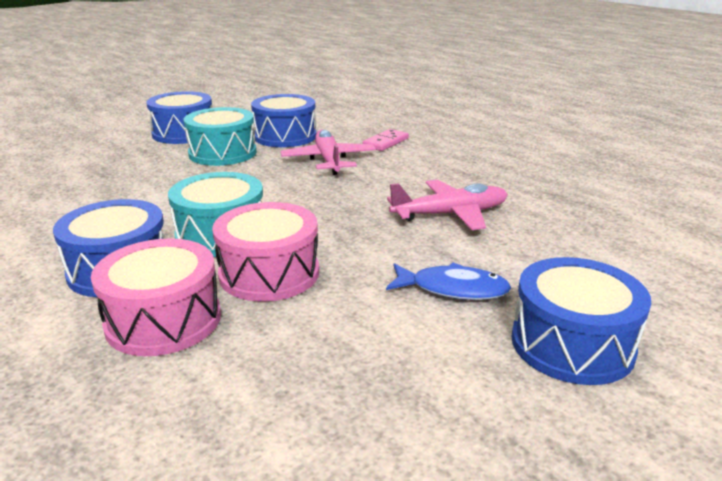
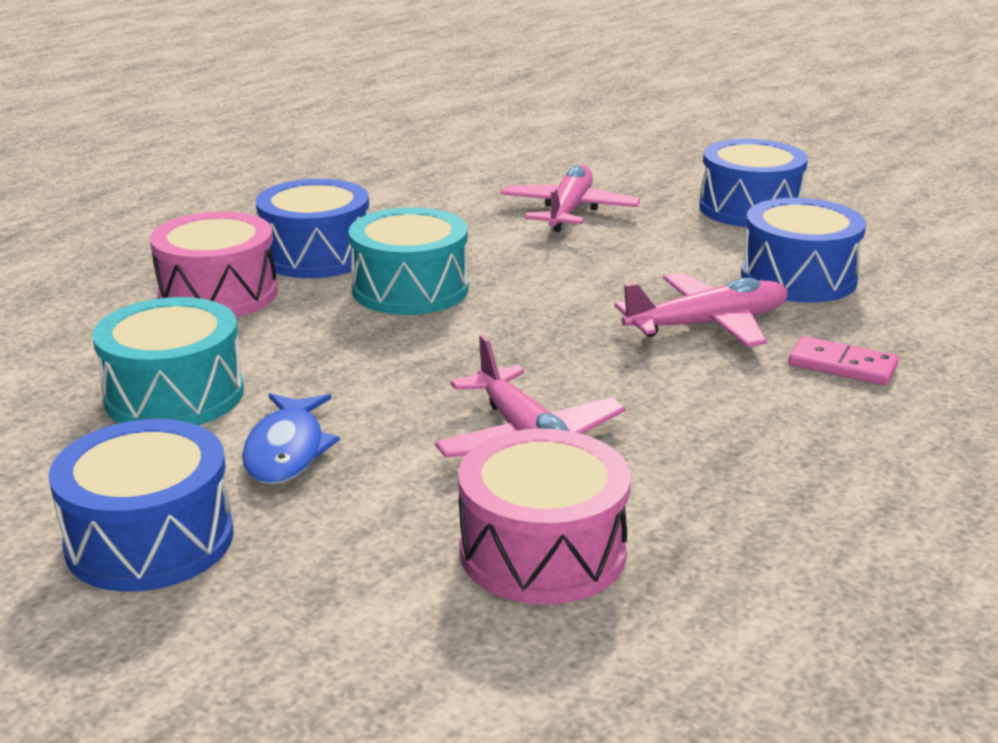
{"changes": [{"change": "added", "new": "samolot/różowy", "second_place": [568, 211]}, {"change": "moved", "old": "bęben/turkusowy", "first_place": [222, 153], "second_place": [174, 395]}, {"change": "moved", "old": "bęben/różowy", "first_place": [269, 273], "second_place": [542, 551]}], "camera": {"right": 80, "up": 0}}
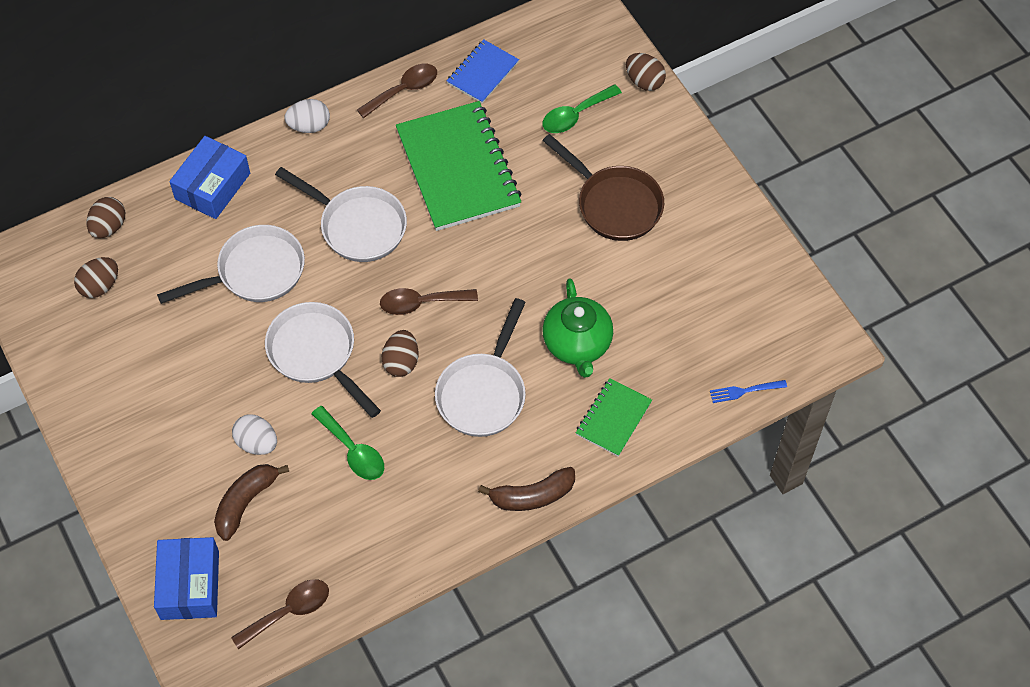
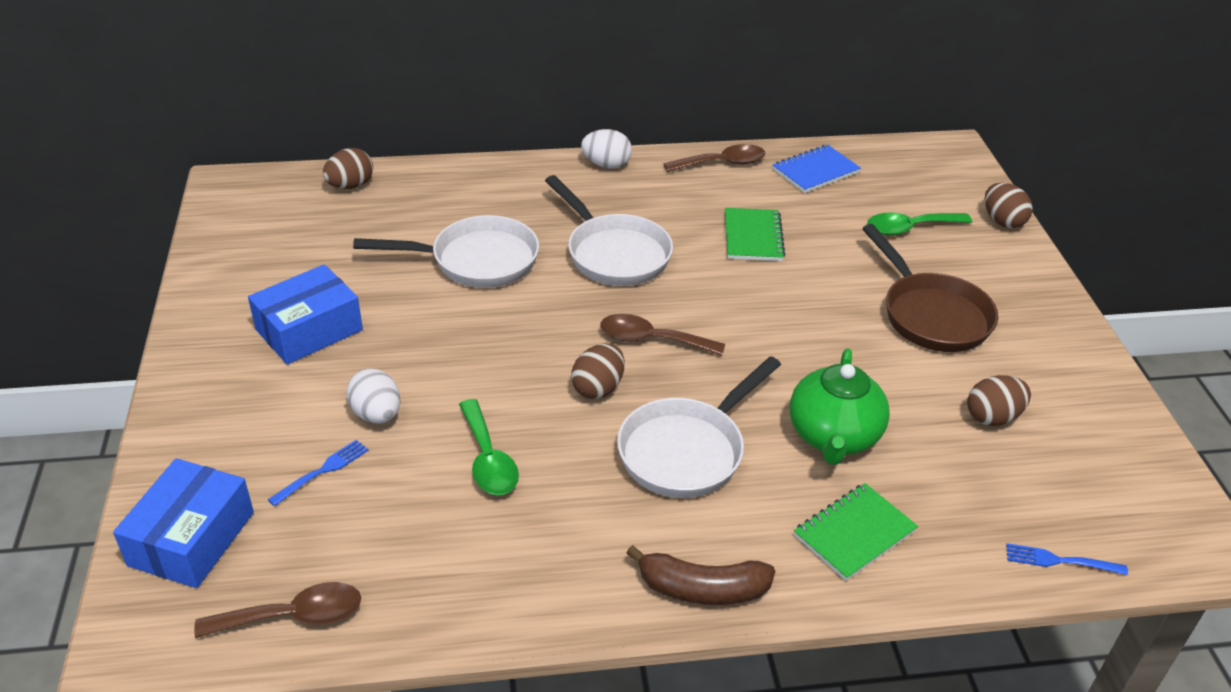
{"changes": [{"change": "removed", "old": "patelnia/biały", "first_place": [316, 354]}, {"change": "moved", "old": "jajko/brązowy", "first_place": [100, 286], "second_place": [992, 417]}, {"change": "moved", "old": "pudełko/niebieski", "first_place": [212, 186], "second_place": [309, 330]}, {"change": "replaced", "old": "banan/brązowy", "new": "widelec/niebieski", "first_place": [246, 502], "second_place": [323, 471]}, {"change": "resized", "old": "zeszyt/zielony", "first_place": [458, 168], "second_place": [753, 237], "factor": 0.51}], "camera": {"right": 20, "up": -20}}
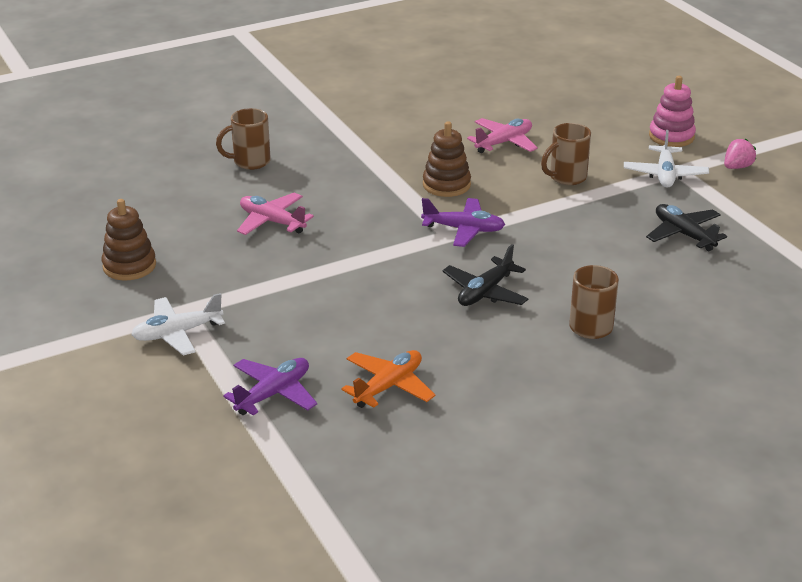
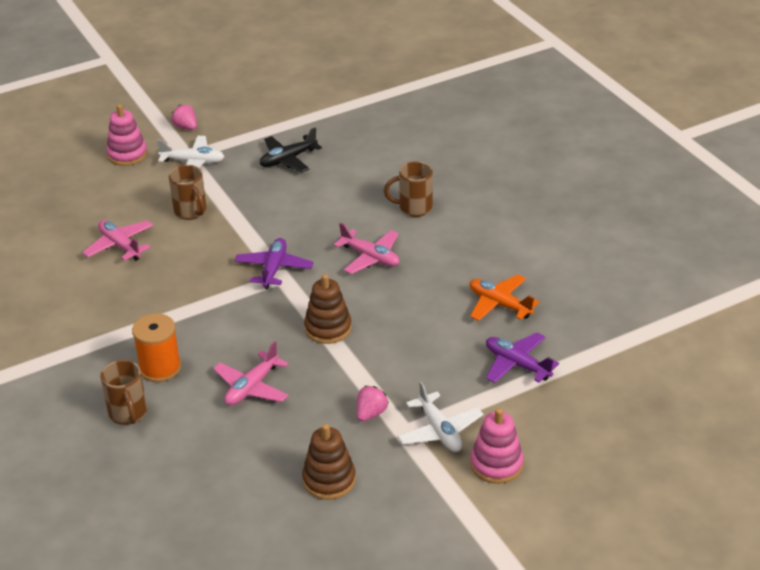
{"changes": [{"change": "added", "new": "szpulka/pomarańczowy", "second_place": [160, 368]}, {"change": "added", "new": "truskawka/różowy", "second_place": [371, 413]}, {"change": "added", "new": "zabawka nakładanka/różowy", "second_place": [496, 464]}, {"change": "moved", "old": "zabawka nakładanka/brązowy", "first_place": [446, 185], "second_place": [328, 328]}, {"change": "recoloured", "old": "samolot/czarny", "new": "samolot/różowy", "first_place": [485, 292], "second_place": [370, 257]}], "camera": {"right": -90, "up": 5}}
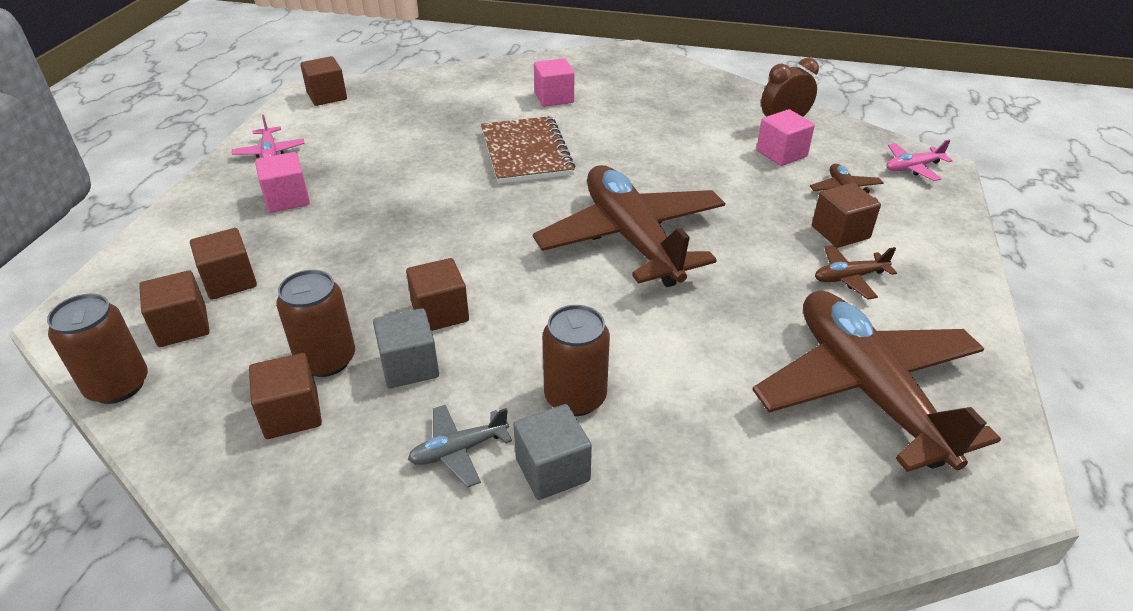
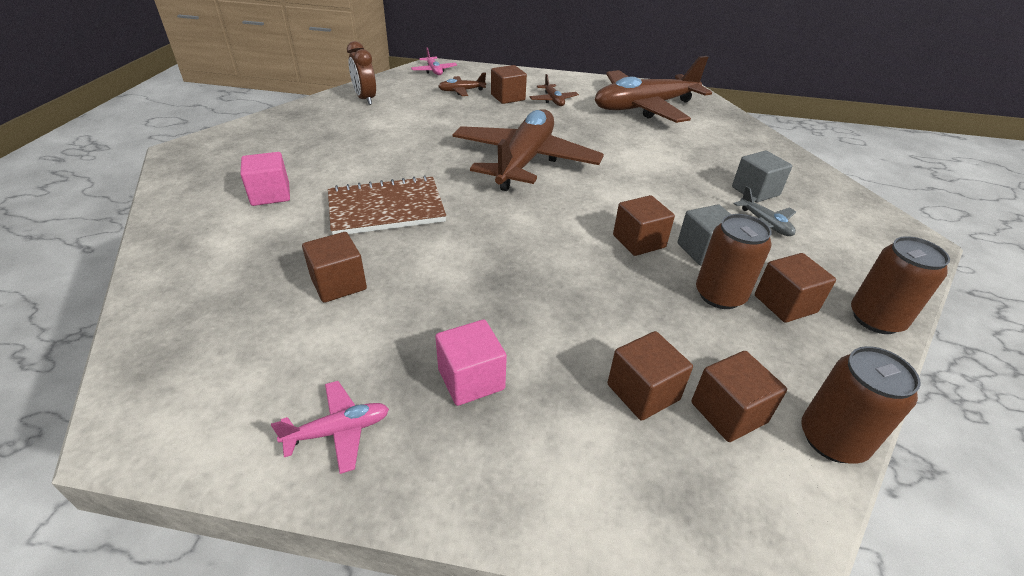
{"changes": [{"change": "removed", "old": "sześcian/różowy", "first_place": [781, 154]}, {"change": "moved", "old": "sześcian/brązowy", "first_place": [327, 96], "second_place": [338, 284]}, {"change": "moved", "old": "puszka/brązowy", "first_place": [575, 397], "second_place": [876, 319]}, {"change": "turned", "old": "samolot/brązowy", "first_place": [632, 239], "second_place": [524, 161], "degrees": 135}], "camera": {"right": -95, "up": 0}}
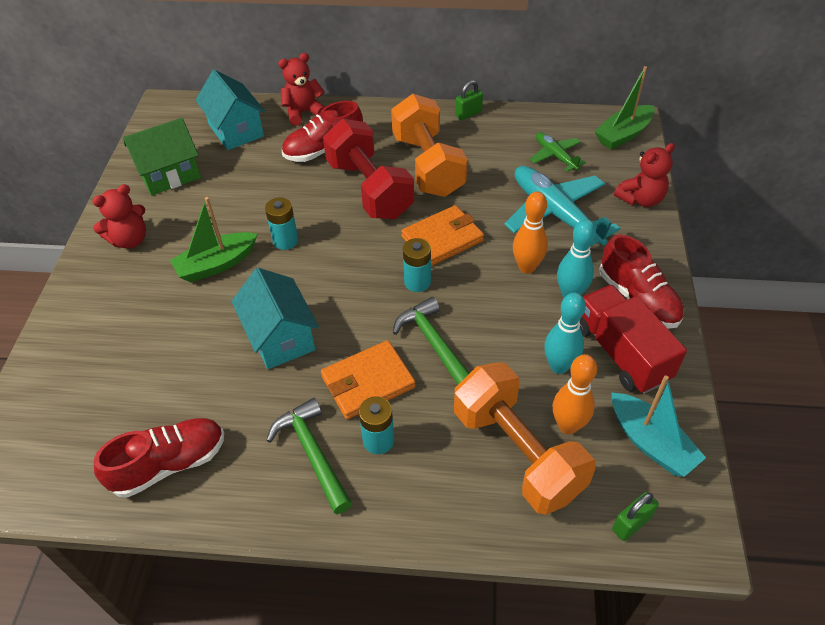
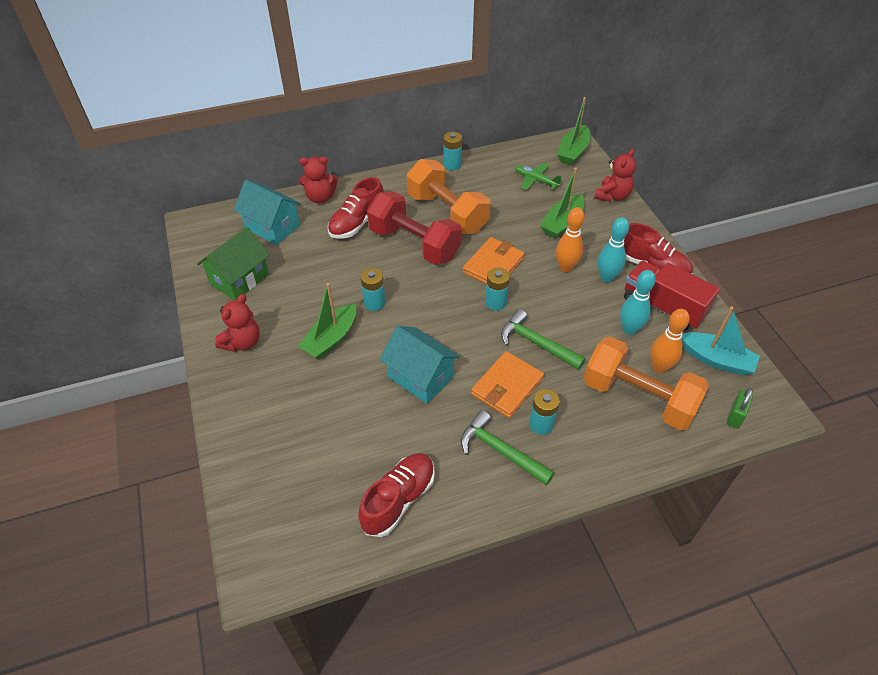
{"changes": [{"change": "replaced", "old": "kłódka/zielony", "new": "bateria/turkusowy", "first_place": [468, 114], "second_place": [452, 165]}, {"change": "replaced", "old": "samolot/turkusowy", "new": "łódka/zielony", "first_place": [555, 214], "second_place": [562, 223]}, {"change": "turned", "old": "miś/czerwony", "first_place": [303, 112], "second_place": [320, 197], "degrees": -135}], "camera": {"right": -25, "up": 0}}
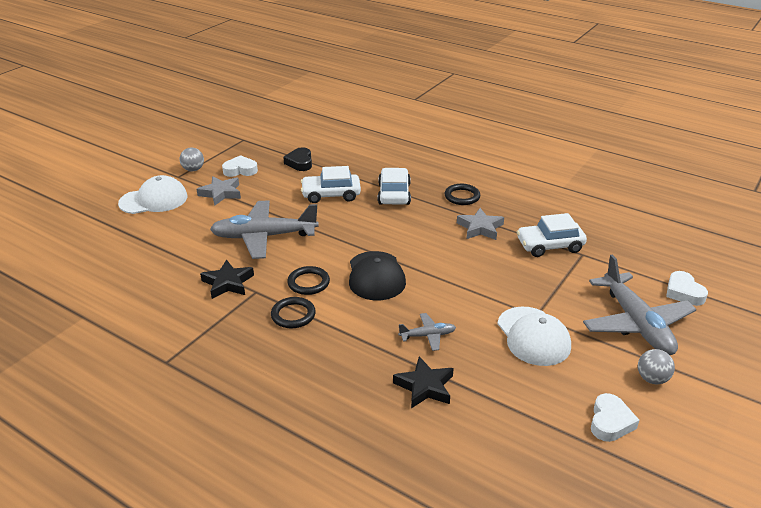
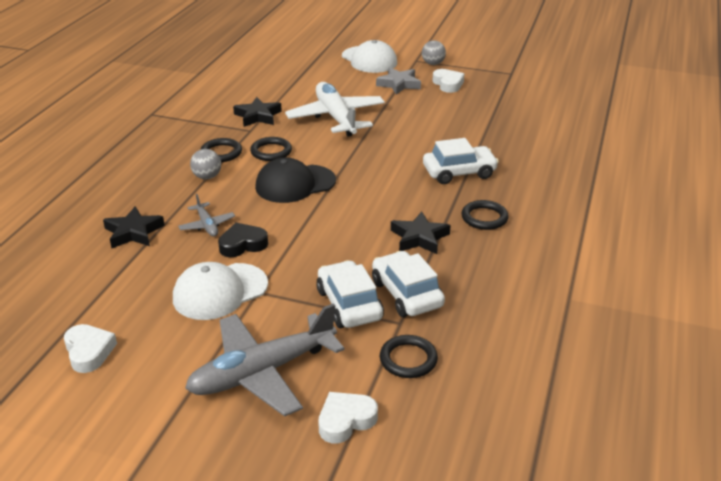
{"changes": [{"change": "added", "new": "pierścień/czarny", "second_place": [408, 359]}, {"change": "moved", "old": "serce/czarny", "first_place": [300, 163], "second_place": [242, 244]}, {"change": "moved", "old": "samochód/biały", "first_place": [331, 195], "second_place": [349, 304]}, {"change": "moved", "old": "piłka/szary", "first_place": [652, 379], "second_place": [207, 177]}, {"change": "recoloured", "old": "samolot/szary", "new": "samolot/biały", "first_place": [263, 237], "second_place": [336, 117]}, {"change": "recoloured", "old": "gwiazda/szary", "new": "gwiazda/czarny", "first_place": [480, 228], "second_place": [419, 238]}, {"change": "turned", "old": "serce/biały", "first_place": [610, 422], "second_place": [89, 352], "degrees": -120}], "camera": {"right": 75, "up": 0}}
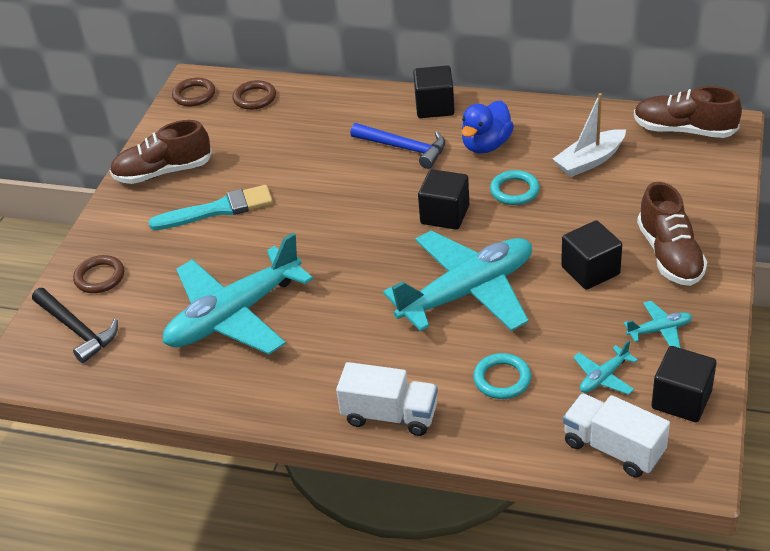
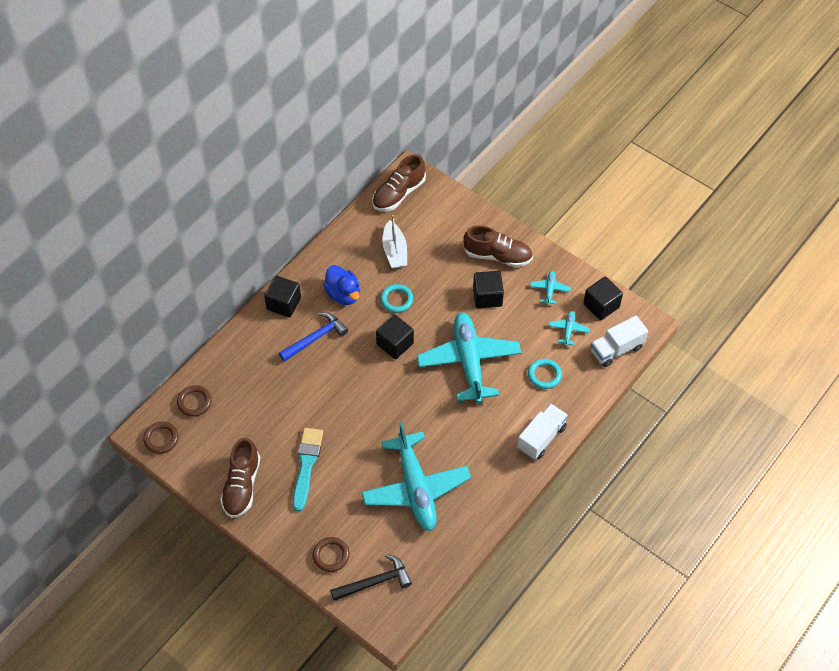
{"changes": [{"change": "turned", "old": "samolot/turkusowy", "first_place": [604, 377], "second_place": [568, 330], "degrees": -150}], "camera": {"right": -70, "up": 15}}
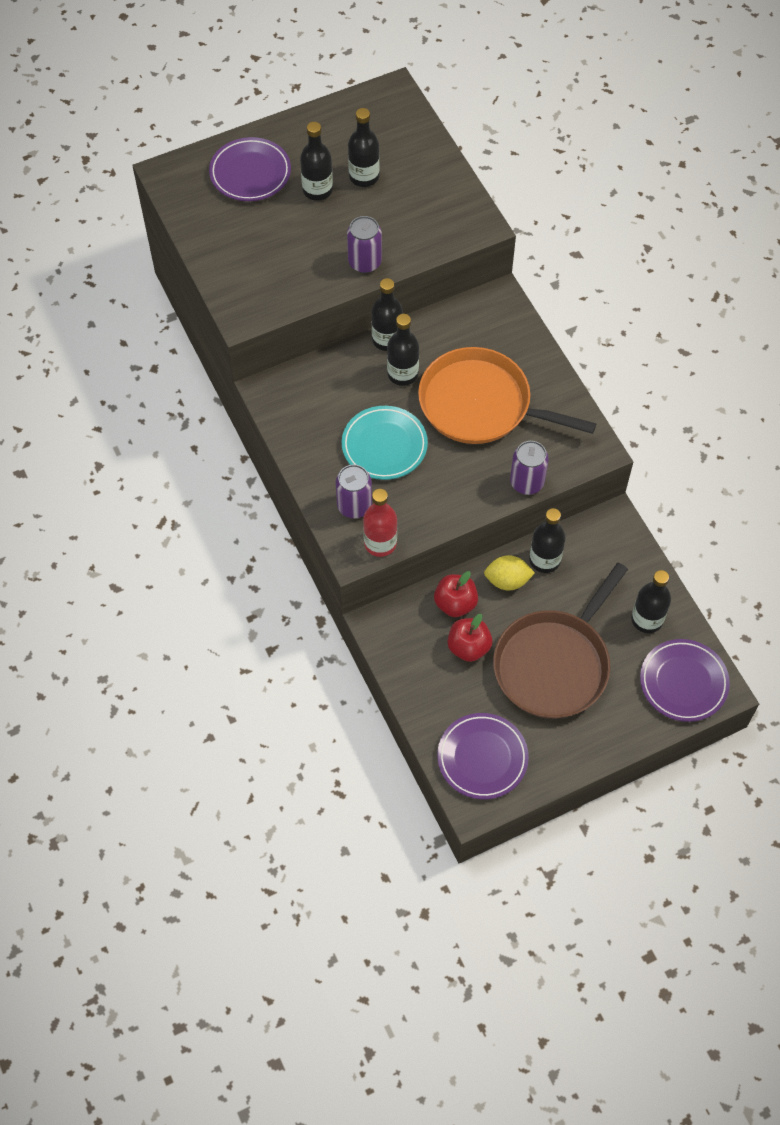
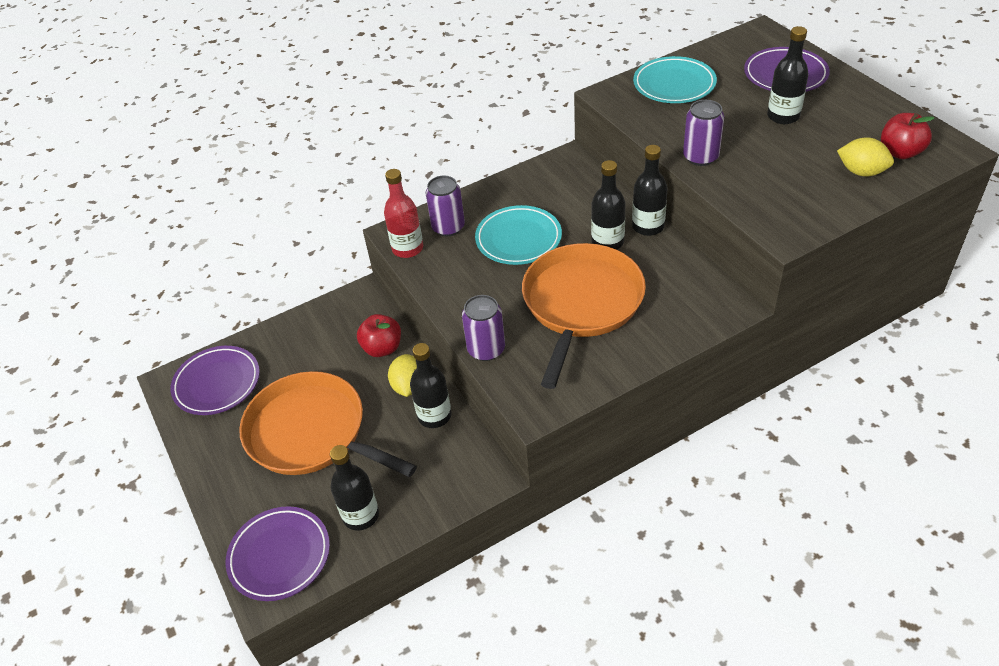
{"changes": [{"change": "removed", "old": "butelka/czarny", "first_place": [364, 177]}, {"change": "added", "new": "talerz/turkusowy", "second_place": [674, 84]}, {"change": "added", "new": "cytryna/żółty", "second_place": [861, 172]}, {"change": "moved", "old": "jabłko/czerwony", "first_place": [468, 647], "second_place": [900, 152]}, {"change": "recoloured", "old": "patelnia/brązowy", "new": "patelnia/pomarańczowy", "first_place": [554, 664], "second_place": [312, 433]}], "camera": {"right": 90, "up": -15}}
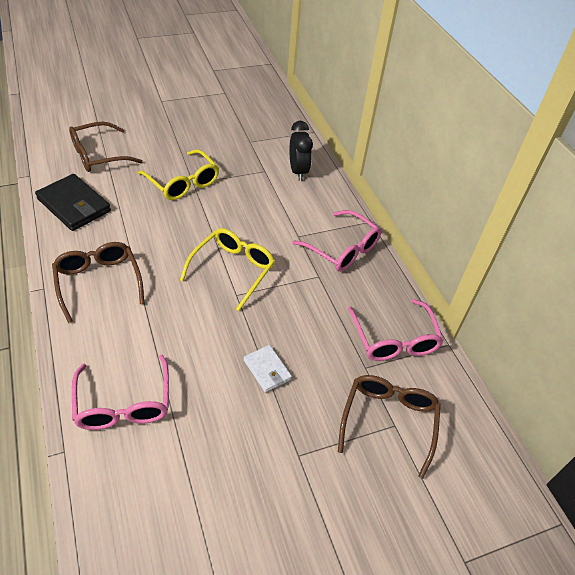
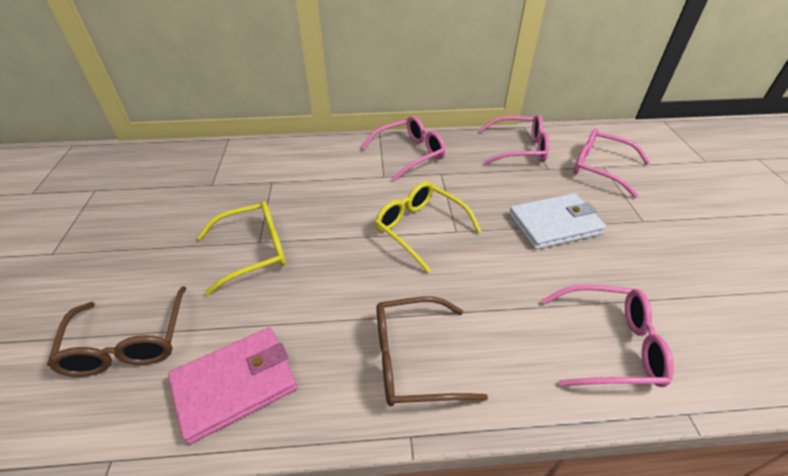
{"changes": [{"change": "removed", "old": "budzik/czarny", "first_place": [298, 171]}, {"change": "recoloured", "old": "portfel/czarny", "new": "portfel/różowy", "first_place": [74, 205], "second_place": [235, 384]}, {"change": "recoloured", "old": "okulary/brązowy", "new": "okulary/różowy", "first_place": [388, 422], "second_place": [601, 168]}, {"change": "resized", "old": "portfel/biały", "first_place": [267, 370], "second_place": [554, 224], "factor": 1.78}], "camera": {"right": -70, "up": -5}}
